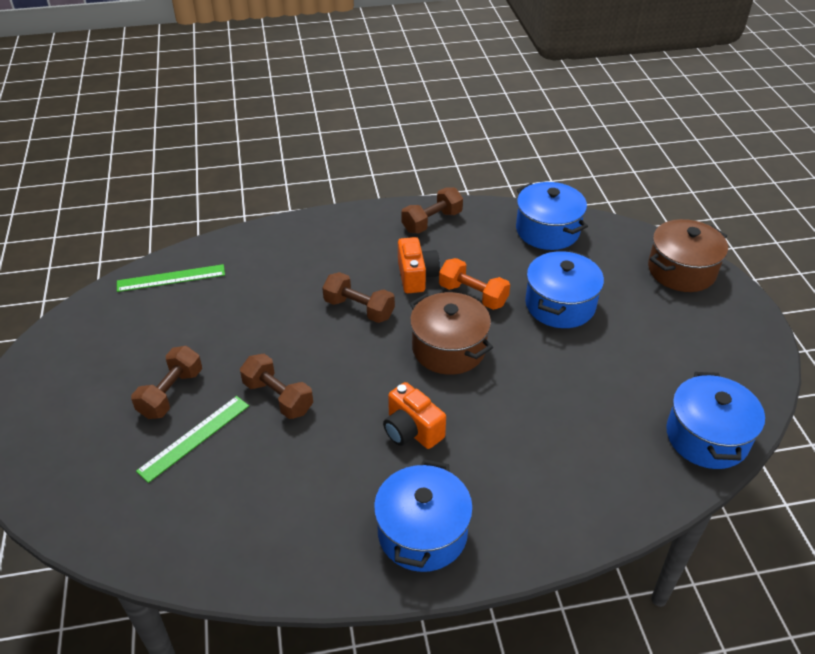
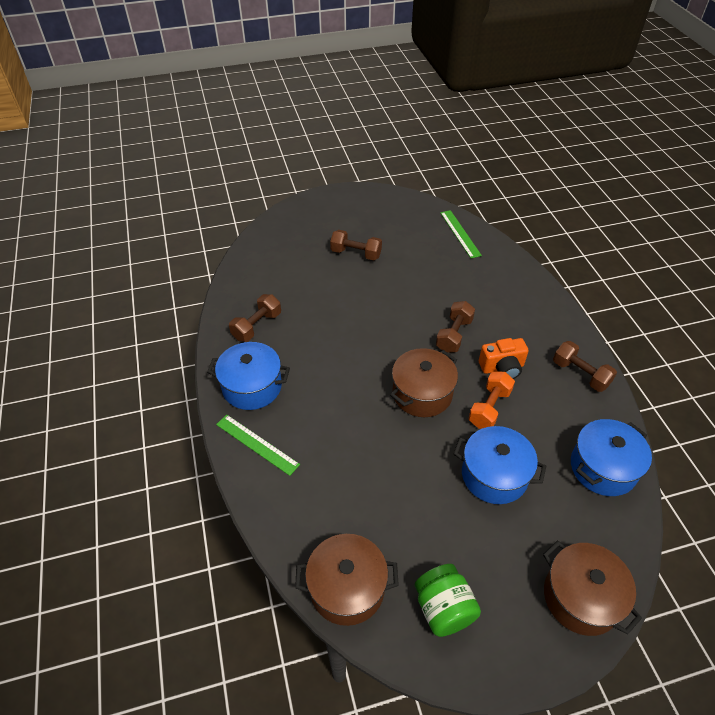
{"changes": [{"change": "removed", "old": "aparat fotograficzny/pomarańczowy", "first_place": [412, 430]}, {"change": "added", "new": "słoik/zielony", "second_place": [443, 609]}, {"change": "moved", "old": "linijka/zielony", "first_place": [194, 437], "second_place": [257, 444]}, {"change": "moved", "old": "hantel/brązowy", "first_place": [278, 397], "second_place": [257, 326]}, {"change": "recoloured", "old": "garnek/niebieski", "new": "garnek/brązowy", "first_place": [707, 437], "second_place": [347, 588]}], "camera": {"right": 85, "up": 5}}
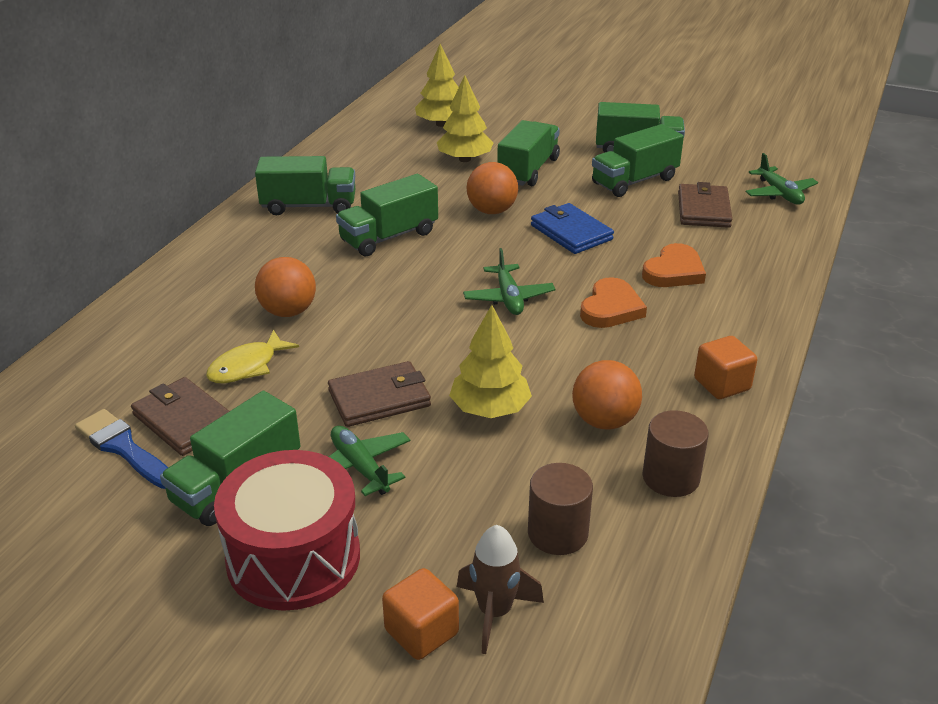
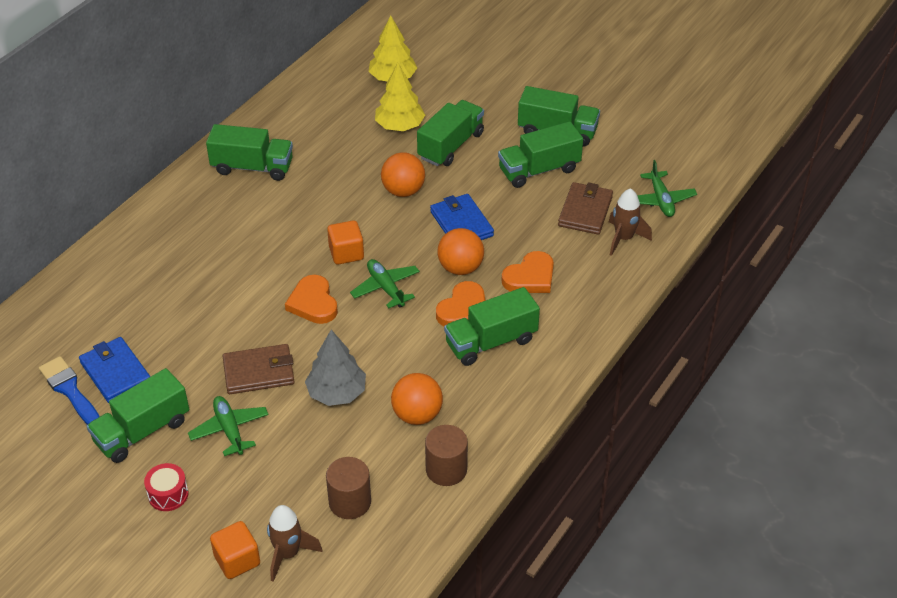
{"changes": [{"change": "removed", "old": "ryba/żółty", "first_place": [247, 366]}, {"change": "added", "new": "serce/pomarańczowy", "second_place": [313, 303]}, {"change": "added", "new": "rakieta/brązowy", "second_place": [624, 239]}, {"change": "moved", "old": "piłka/pomarańczowy", "first_place": [288, 311], "second_place": [460, 268]}, {"change": "moved", "old": "ciężarówka/zielony", "first_place": [389, 237], "second_place": [491, 342]}, {"change": "moved", "old": "sześcian/pomarańczowy", "first_place": [722, 384], "second_place": [346, 253]}, {"change": "recoloured", "old": "portfel/brązowy", "new": "portfel/niebieski", "first_place": [184, 420], "second_place": [115, 372]}, {"change": "recoloured", "old": "drzewko/żółty", "new": "drzewko/szary", "first_place": [490, 409], "second_place": [336, 393]}, {"change": "turned", "old": "samolot/zielony", "first_place": [508, 298], "second_place": [386, 288], "degrees": 150}, {"change": "resized", "old": "bęben/czerwony", "first_place": [293, 557], "second_place": [168, 494], "factor": 0.44}], "camera": {"right": 10, "up": 10}}
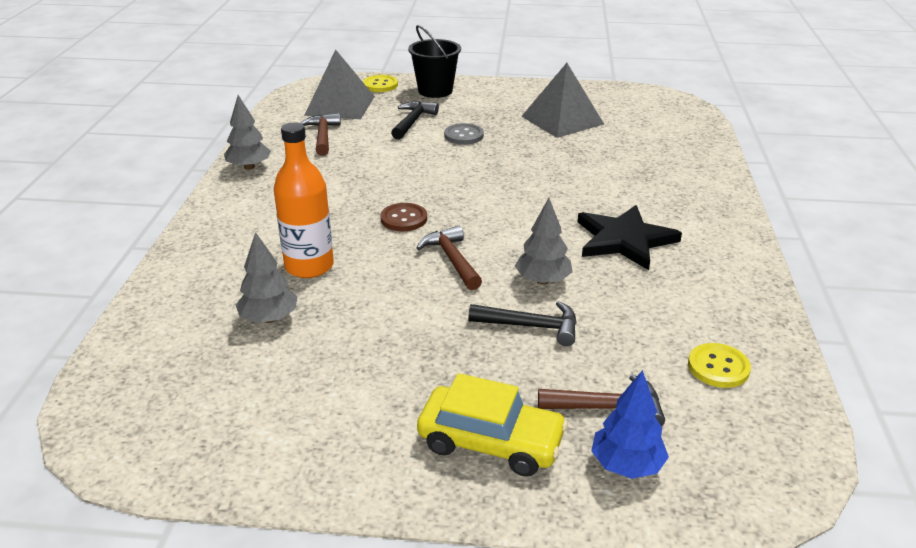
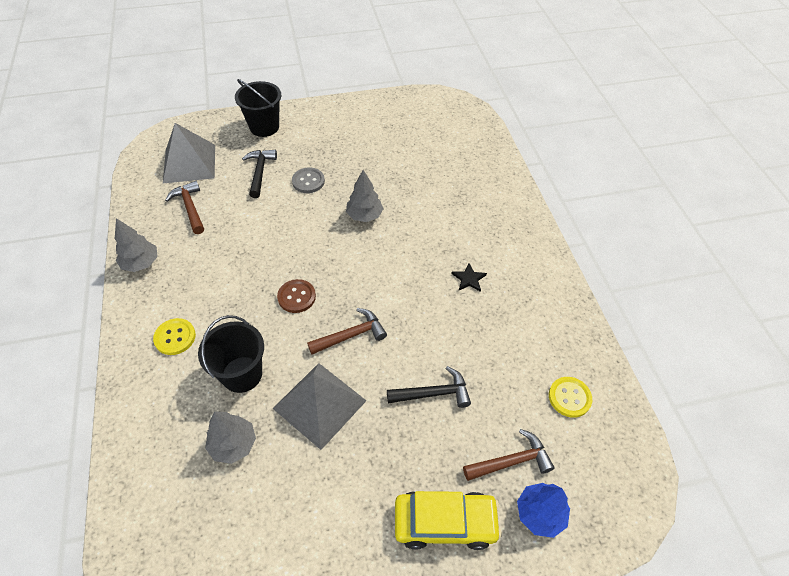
{"changes": [{"change": "moved", "old": "guzik/żółty", "first_place": [380, 85], "second_place": [175, 337]}, {"change": "moved", "old": "drzewko/szary", "first_place": [543, 280], "second_place": [364, 215]}, {"change": "moved", "old": "piramida/szary", "first_place": [562, 120], "second_place": [319, 404]}, {"change": "replaced", "old": "butelka/pomarańczowy", "new": "wiadro/czarny", "first_place": [309, 266], "second_place": [242, 374]}, {"change": "turned", "old": "młotek/brązowy", "first_place": [452, 259], "second_place": [351, 335], "degrees": 105}, {"change": "resized", "old": "gwiazda/czarny", "first_place": [624, 240], "second_place": [469, 279], "factor": 0.44}], "camera": {"right": -20, "up": 20}}
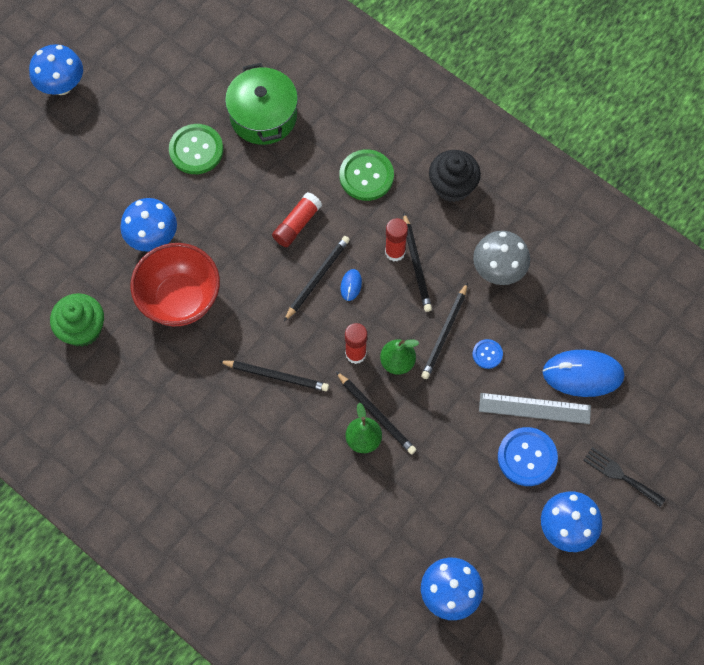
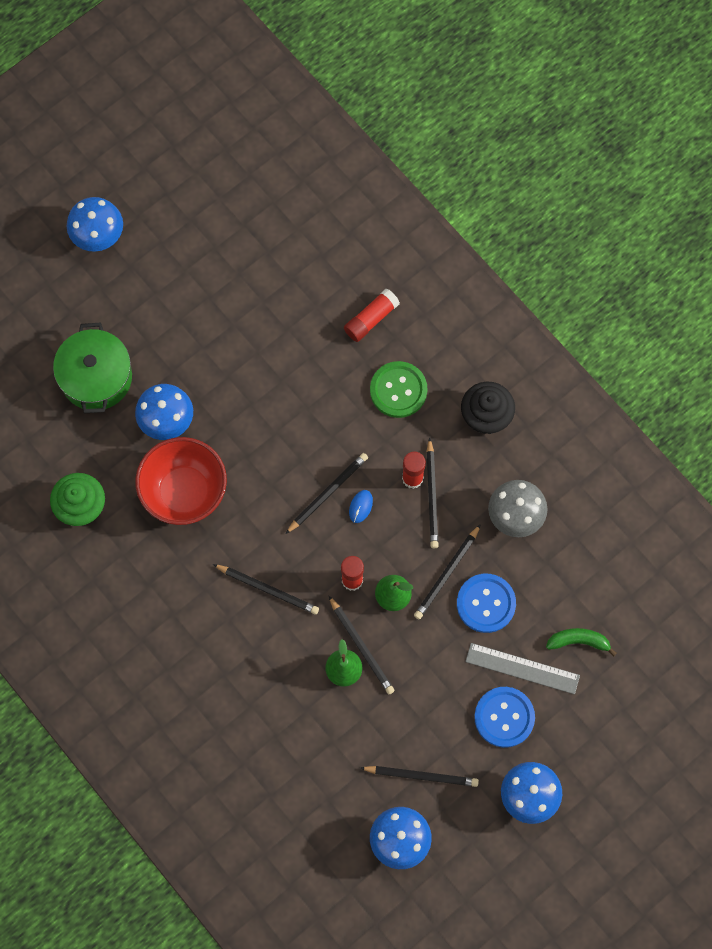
{"changes": [{"change": "removed", "old": "guzik/zielony", "first_place": [196, 150]}, {"change": "removed", "old": "widelec/czarny", "first_place": [620, 475]}, {"change": "added", "new": "ołówek/czarny", "second_place": [421, 775]}, {"change": "moved", "old": "garnek/zielony", "first_place": [263, 116], "second_place": [96, 377]}, {"change": "moved", "old": "klej w sztyfcie/czerwony", "first_place": [297, 224], "second_place": [371, 319]}, {"change": "replaced", "old": "myszka/niebieski", "new": "banan/zielony", "first_place": [582, 374], "second_place": [579, 641]}, {"change": "resized", "old": "guzik/niebieski", "first_place": [487, 354], "second_place": [486, 603], "factor": 1.9}], "camera": {"right": 10, "up": 5}}
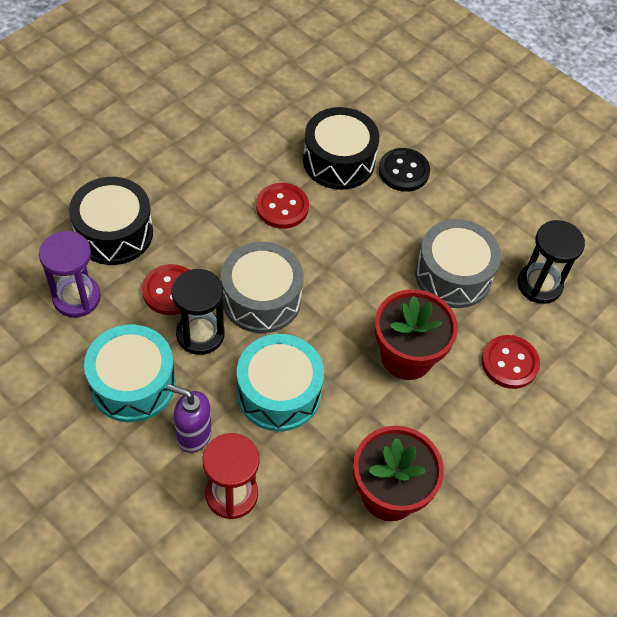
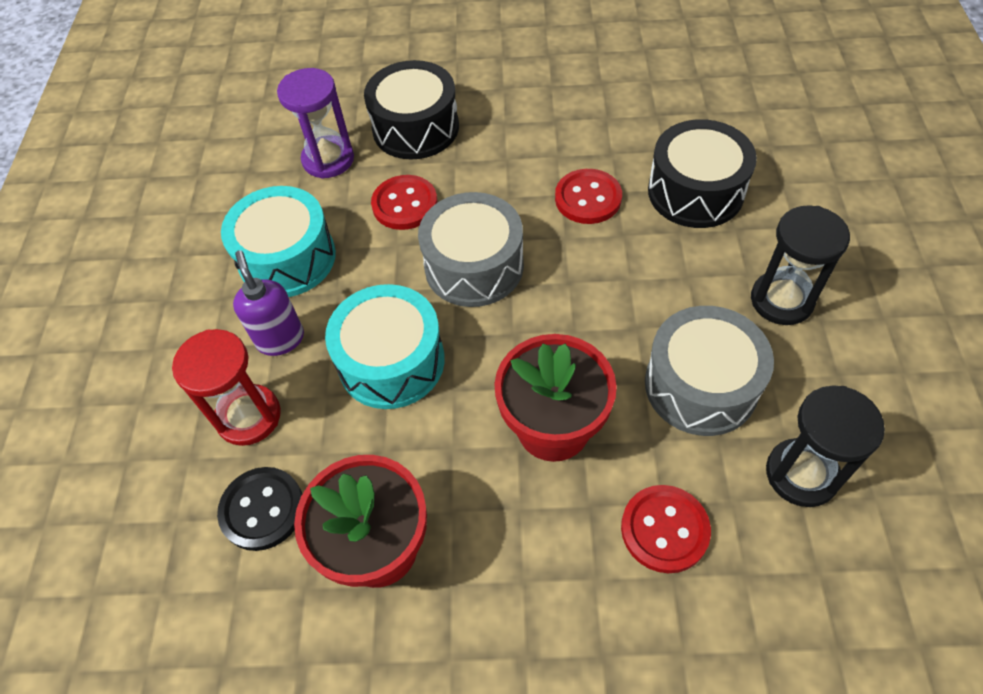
{"changes": [{"change": "moved", "old": "klepsydra/czarny", "first_place": [200, 334], "second_place": [781, 300]}, {"change": "moved", "old": "guzik/czarny", "first_place": [403, 171], "second_place": [262, 509]}], "camera": {"right": 55, "up": 0}}
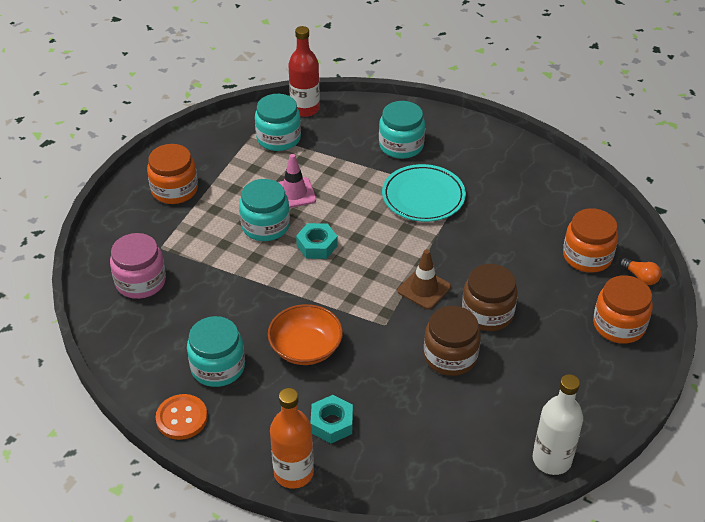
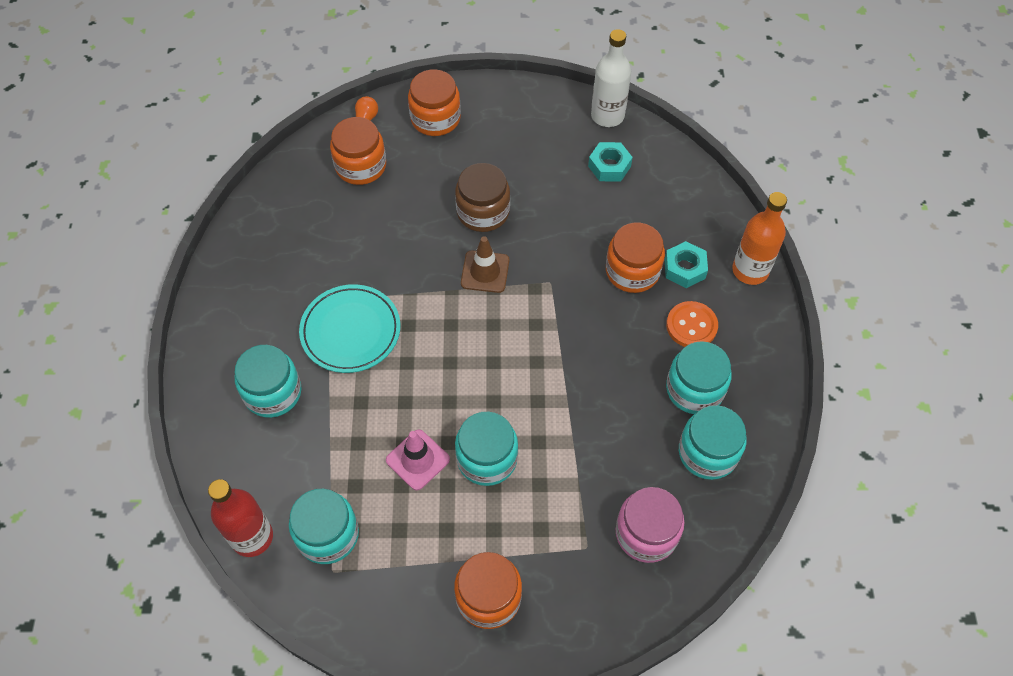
{"changes": [{"change": "removed", "old": "miska/pomarańczowy", "first_place": [306, 348]}, {"change": "removed", "old": "słoik/brązowy", "first_place": [450, 356]}, {"change": "added", "new": "słoik/pomarańczowy", "second_place": [632, 271]}, {"change": "added", "new": "słoik/turkusowy", "second_place": [708, 452]}, {"change": "moved", "old": "guzik/pomarańczowy", "first_place": [182, 418], "second_place": [691, 326]}, {"change": "moved", "old": "nakrętka/turkusowy", "first_place": [317, 245], "second_place": [609, 166]}], "camera": {"right": -120, "up": 15}}
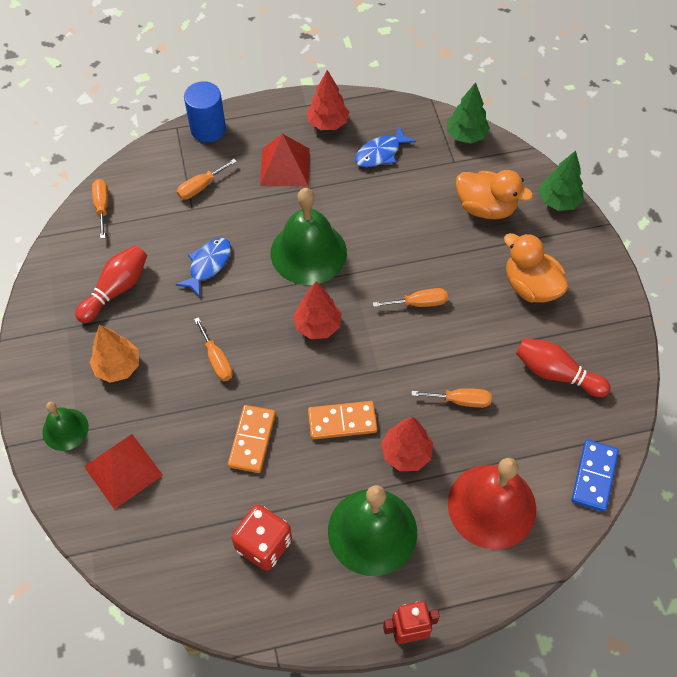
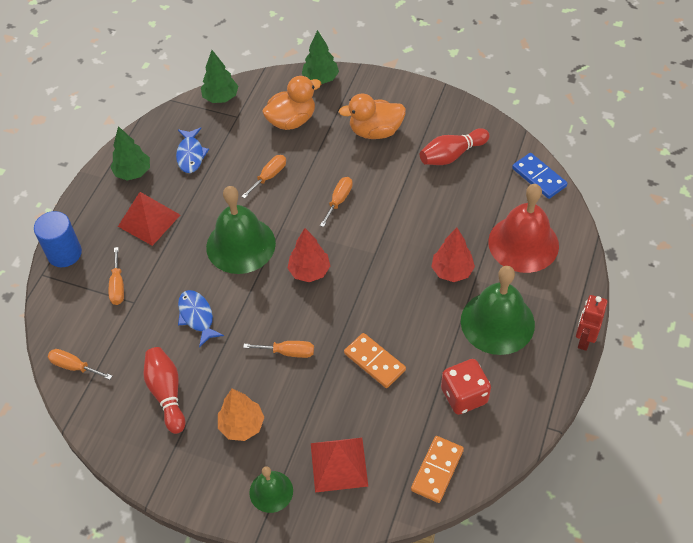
{"changes": [{"change": "moved", "old": "kostka domina/pomarańczowy", "first_place": [342, 421], "second_place": [437, 470]}, {"change": "moved", "old": "śrubokręt/pomarańczowy", "first_place": [460, 400], "second_place": [269, 176]}, {"change": "recoloured", "old": "drzewko/czerwony", "new": "drzewko/zielony", "first_place": [327, 123], "second_place": [133, 172]}], "camera": {"right": -55, "up": -5}}
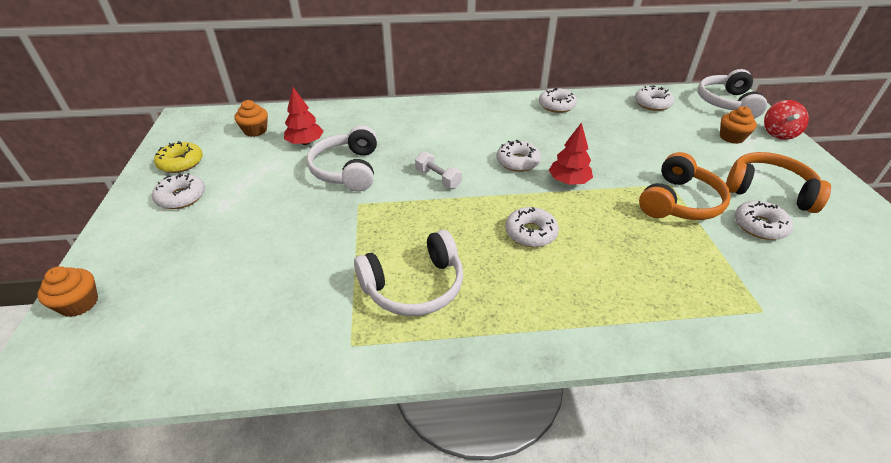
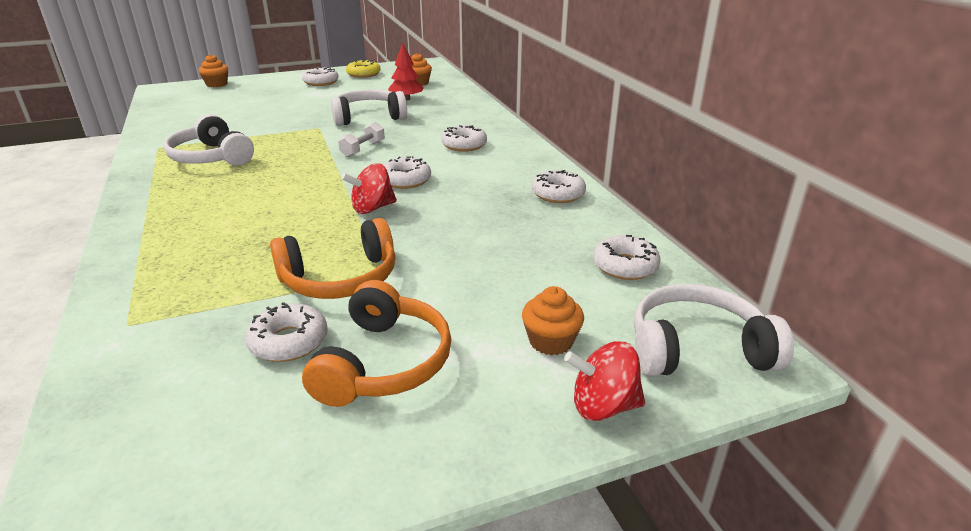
{"changes": [{"change": "moved", "old": "donut/biały", "first_place": [530, 233], "second_place": [464, 145]}, {"change": "replaced", "old": "drzewko/czerwony", "new": "bączek/czerwony", "first_place": [568, 181], "second_place": [372, 208]}, {"change": "turned", "old": "słuchawki/pomarańczowy", "first_place": [679, 202], "second_place": [340, 278], "degrees": -45}], "camera": {"right": 75, "up": -10}}
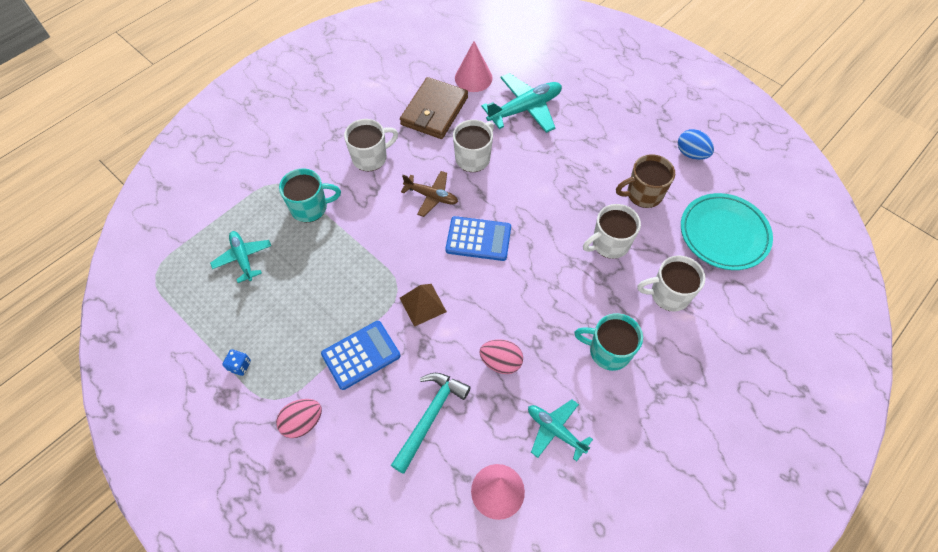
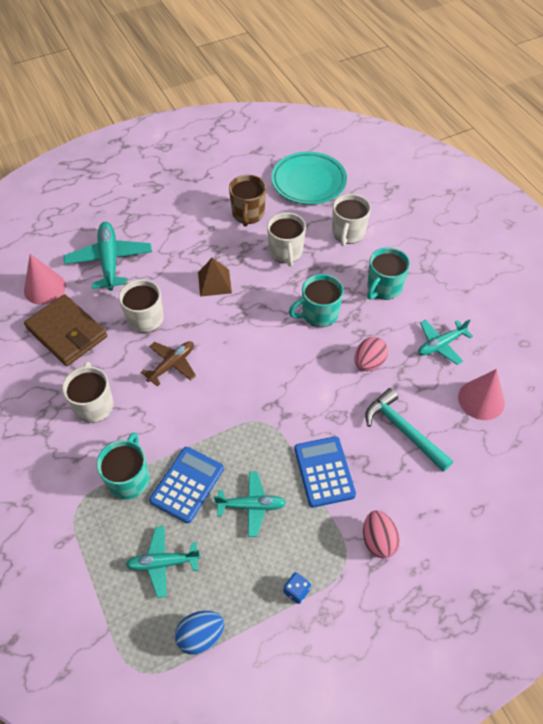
{"changes": [{"change": "added", "new": "samolot/turkusowy", "second_place": [251, 506]}, {"change": "added", "new": "kubek/turkusowy", "second_place": [319, 314]}, {"change": "moved", "old": "piramida/brązowy", "first_place": [422, 304], "second_place": [214, 282]}, {"change": "moved", "old": "kalkulator/niebieski", "first_place": [478, 239], "second_place": [187, 484]}, {"change": "moved", "old": "jajko/niebieski", "first_place": [691, 154], "second_place": [201, 636]}], "camera": {"right": -70, "up": -5}}
